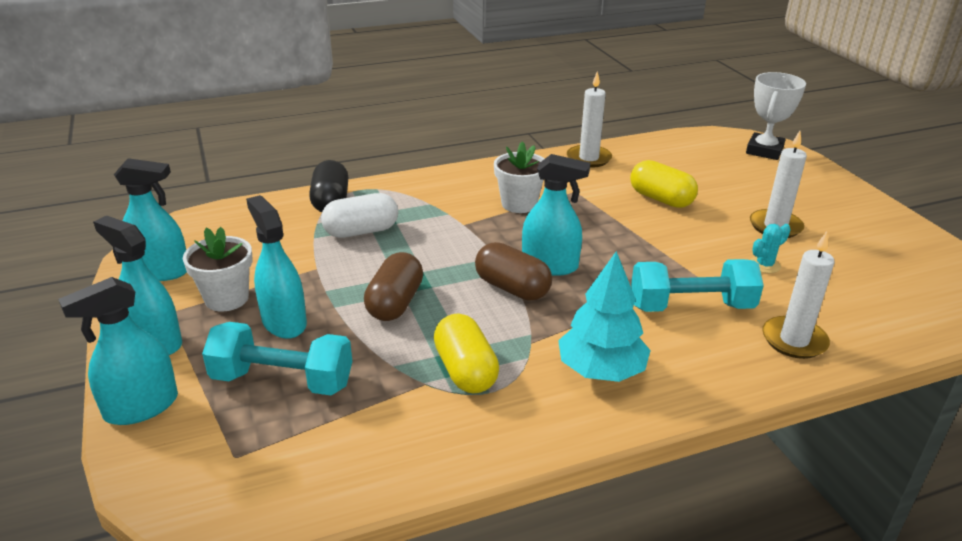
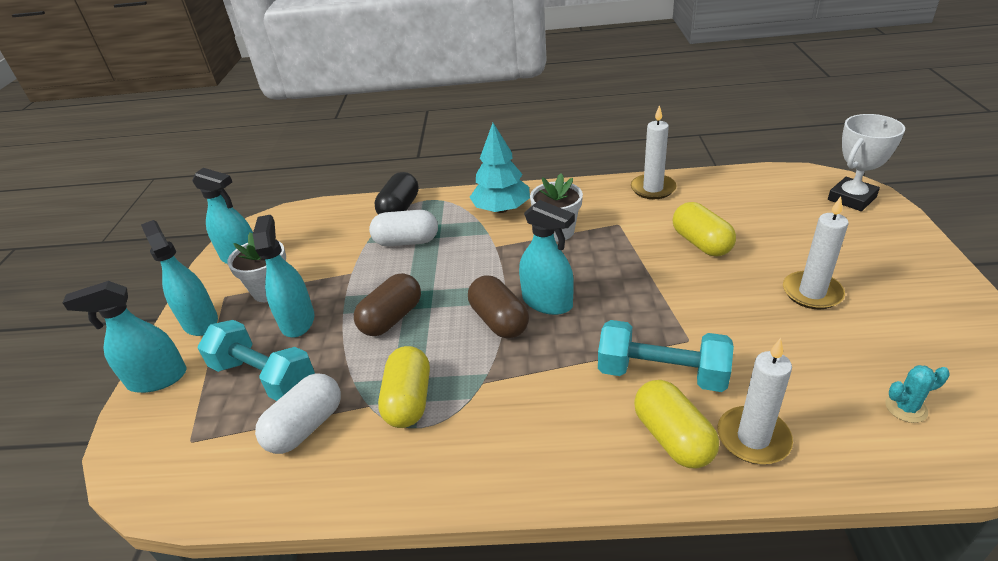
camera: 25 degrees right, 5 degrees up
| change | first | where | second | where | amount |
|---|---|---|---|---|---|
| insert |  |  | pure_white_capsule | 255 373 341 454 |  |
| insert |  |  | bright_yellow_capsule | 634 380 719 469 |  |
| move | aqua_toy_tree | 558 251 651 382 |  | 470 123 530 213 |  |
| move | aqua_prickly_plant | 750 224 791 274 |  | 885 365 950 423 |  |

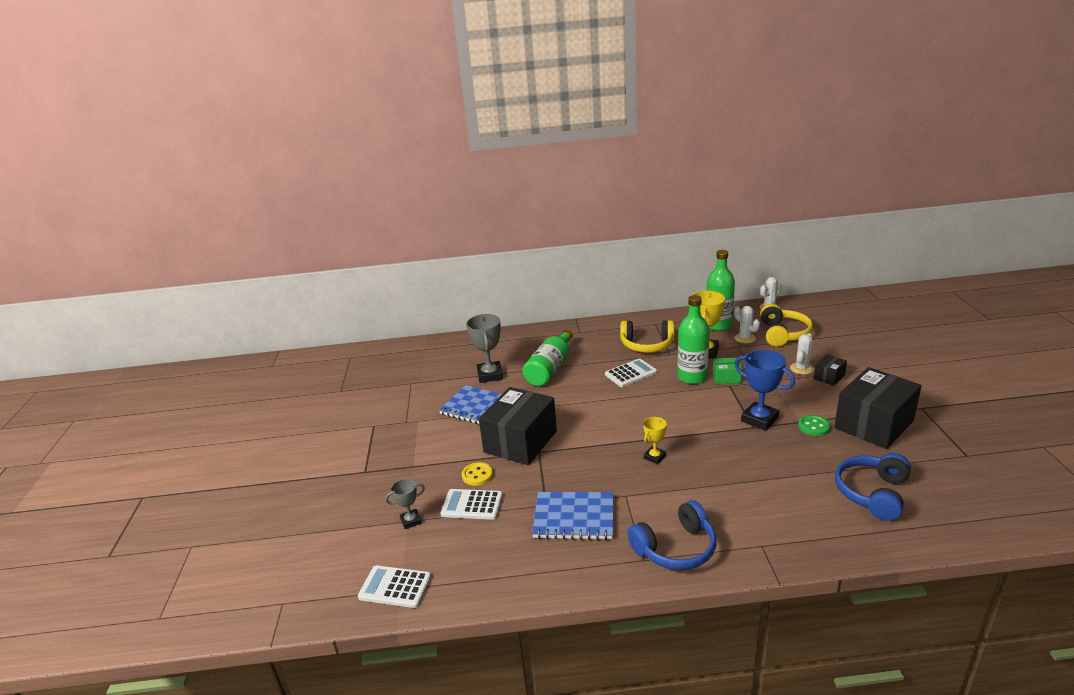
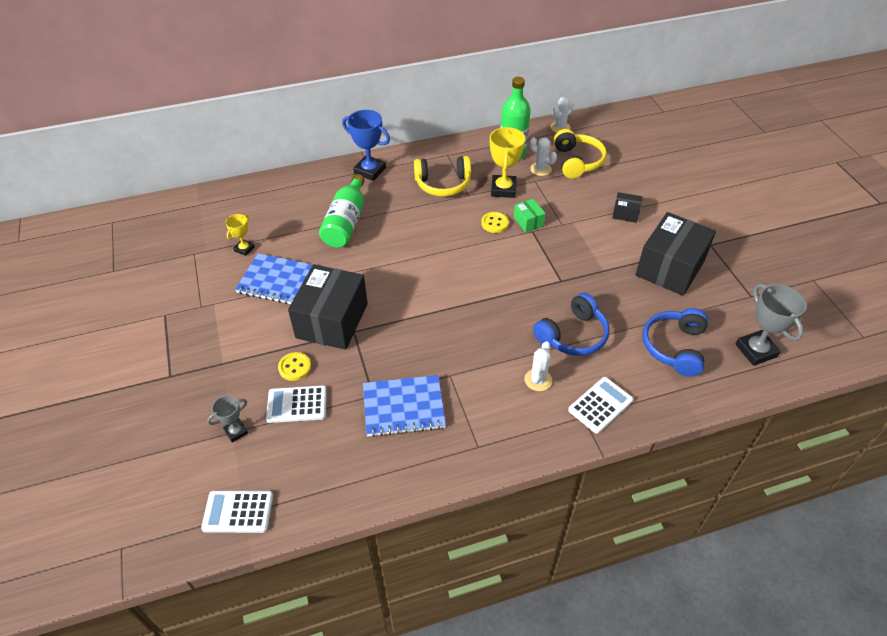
camera: 15 degrees left, 20 degrees up
| change | first | where | second | where | amount |
|---|---|---|---|---|---|
| delete | green_button | 798 415 831 436 |  |  |  |
| move | grey_trophy | 466 314 503 383 |  | 736 283 807 366 |  |
| move | pure_white_calculator | 605 358 657 387 |  | 568 377 633 434 |  |
| move | cobalt_over-ear_headphones | 628 500 716 570 |  | 533 293 610 356 |  |
| move | bright_yellow_trophy | 643 417 667 464 |  | 225 214 255 256 |  |
| move | cobalt_trophy | 735 350 795 430 |  | 342 110 390 181 |  |
| move | pure_white_prickly_plant | 790 333 814 375 |  | 524 341 552 391 |  |
| replace | green_drink_bottle | 678 295 710 384 | bright_yellow_button | 481 212 509 233 |  |
| rotate | green_box | 713 358 742 384 |  | 514 199 546 232 | 75 degrees clockwise |
| rotate | black_box | 814 354 847 386 |  | 612 192 642 223 | 75 degrees clockwise |

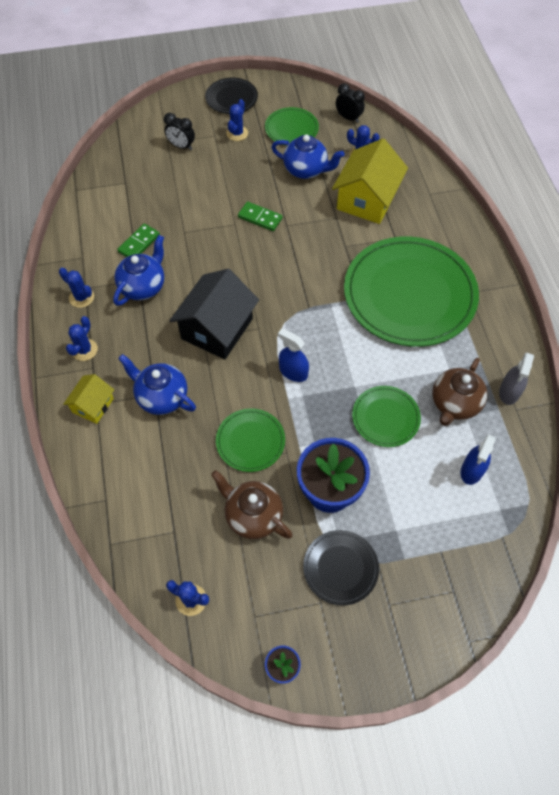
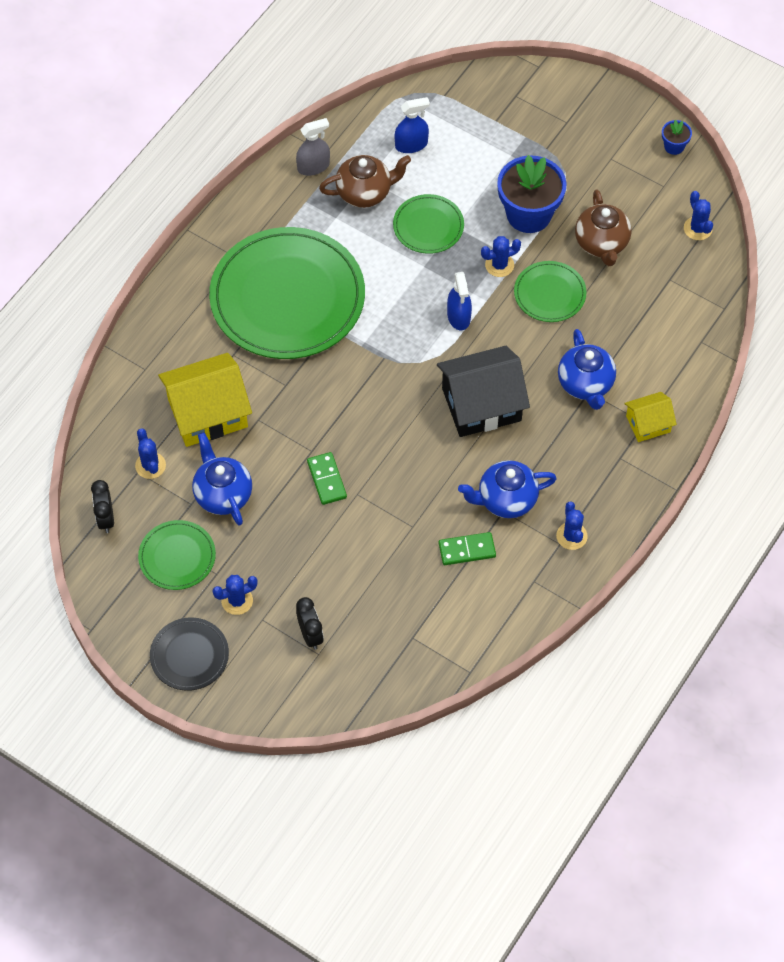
camera: 135 degrees left, 0 degrees up
| change | first | where | second | where | amount |
|---|---|---|---|---|---|
| delete | black_plate | 303 530 379 606 |  |  |  |
| move | cobalt_prickly_plant | 66 316 98 361 |  | 481 236 521 277 |  |

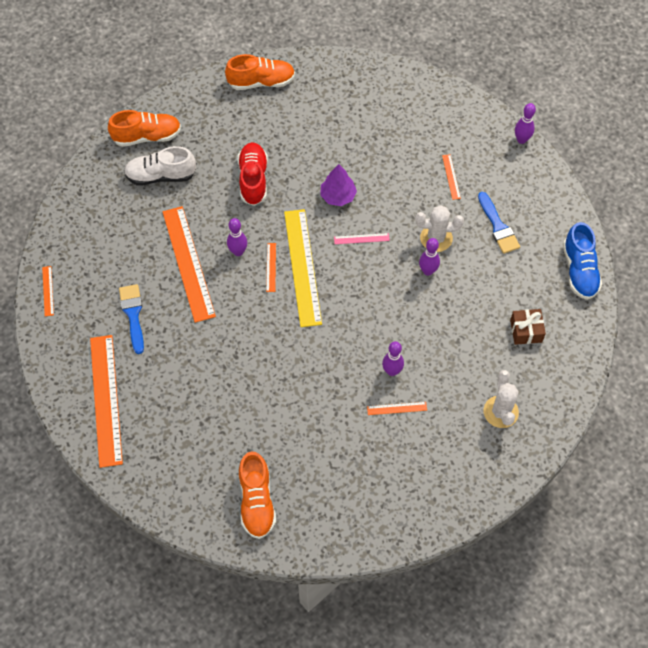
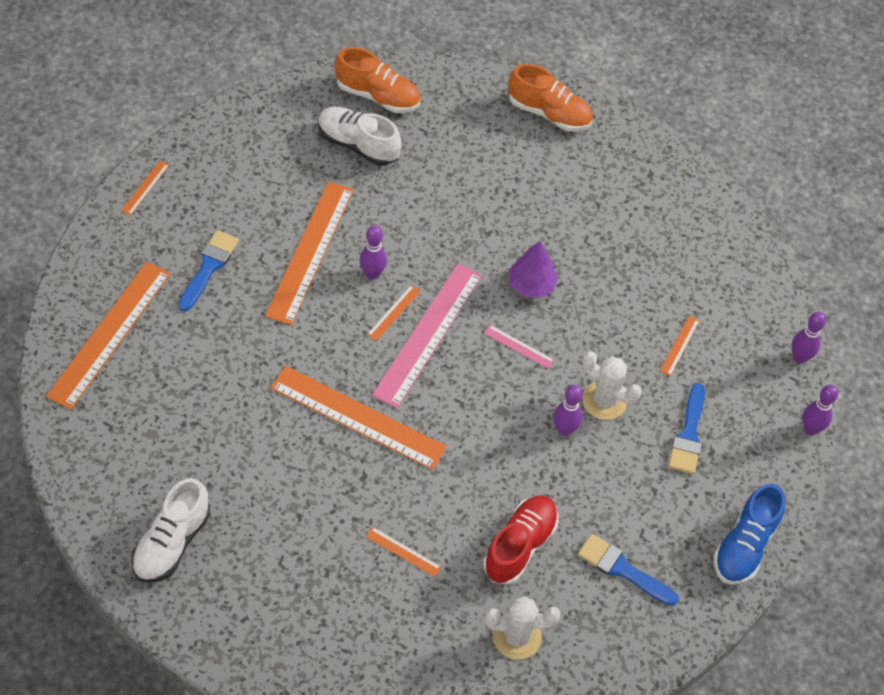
camera: 30 degrees right, 5 degrees down
| change | first | where | second | where | amount |
|---|---|---|---|---|---|
| insert |  |  | orange-coloured_ruler | 270 366 447 470 |  |
| move | crimson_sneaker | 238 142 268 206 |  | 483 495 559 585 |  |
| move | royal_purple_tenpin | 382 341 404 376 |  | 802 385 838 435 |  |
| replace | dark_brown_wrapped_gift | 510 309 546 345 | cobalt_paint_brush | 578 534 679 606 |  |
| recolor | orange-coloured_sneaker | 239 452 276 539 | pure_white_sneaker | 131 478 211 583 |  |
| recolor | bright_yellow_ruler | 284 209 322 327 | rose-pink_ruler | 372 264 482 408 |  |
| rotate | pure_white_prickly_plant | 484 370 519 428 |  | 485 596 560 660 | 60 degrees clockwise |

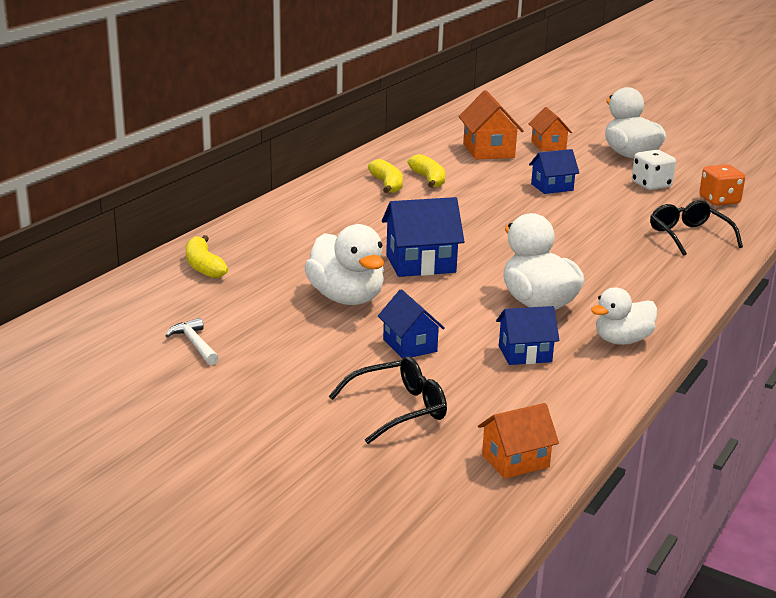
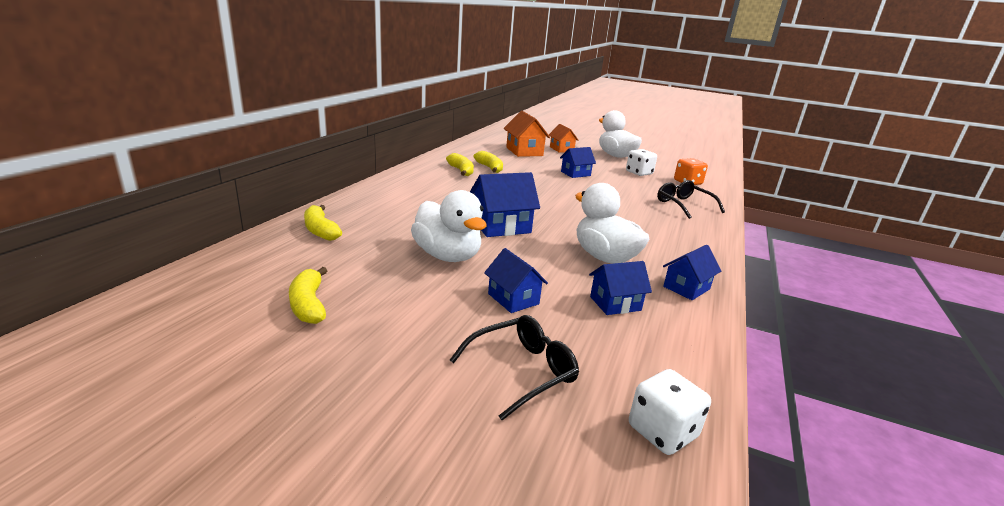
camera: 10 degrees left, 0 degrees up
| change | first | where | second | where | amount |
|---|---|---|---|---|---|
| replace | pure_white_carpenter's_hammer | 165 318 219 365 | bright_yellow_banana_fruit | 289 267 327 324 |  |
| replace | orange-coloured_cottage | 478 403 559 479 | pure_white_die | 629 369 711 455 |  |
| replace | pure_white_toy_duck | 591 287 657 345 | cobalt_cottage | 663 245 721 300 |  |

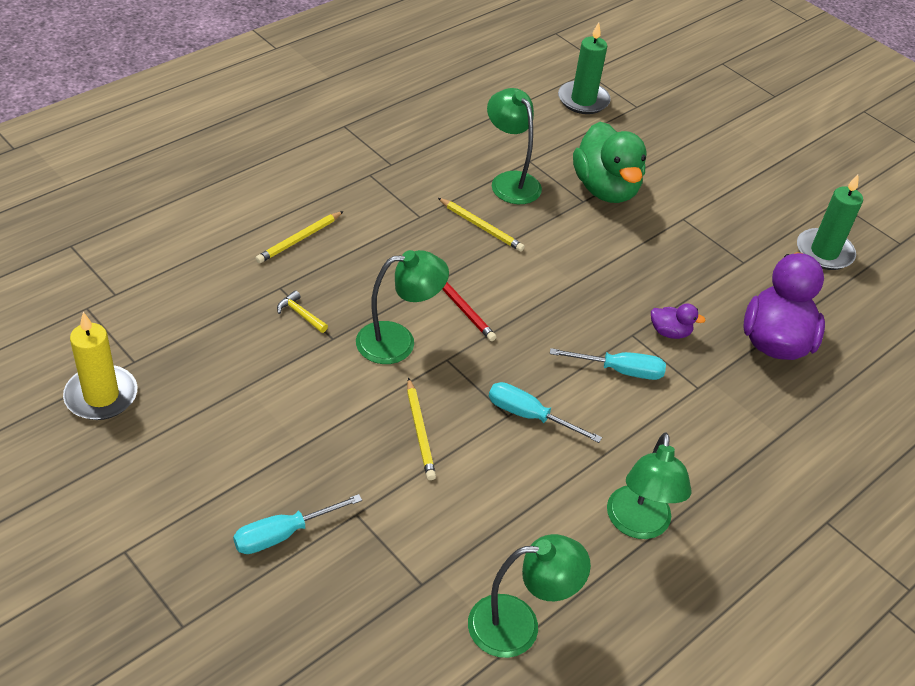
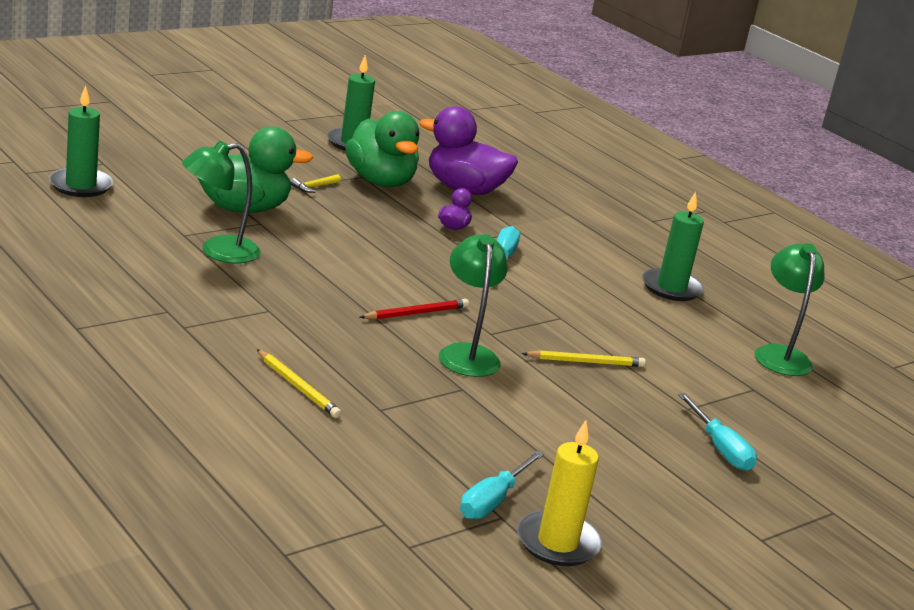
camera: 85 degrees left, 20 degrees down
| change | first | where | second | where | amount |
|---|---|---|---|---|---|
| delete | bright_yellow_wooden_pencil | 438 198 525 252 |  |  |  |
| insert |  |  | green_toy_duck | 345 111 419 187 |  |
| move | bright_yellow_carpenter's_hammer | 277 290 328 333 |  | 290 174 341 193 |  |
| move | aqua_hand_screwdriver | 489 382 602 443 |  | 460 451 544 519 |  |
| replace | green_desk_lamp | 607 432 691 539 | green_pillar_candle | 642 192 704 301 |  |

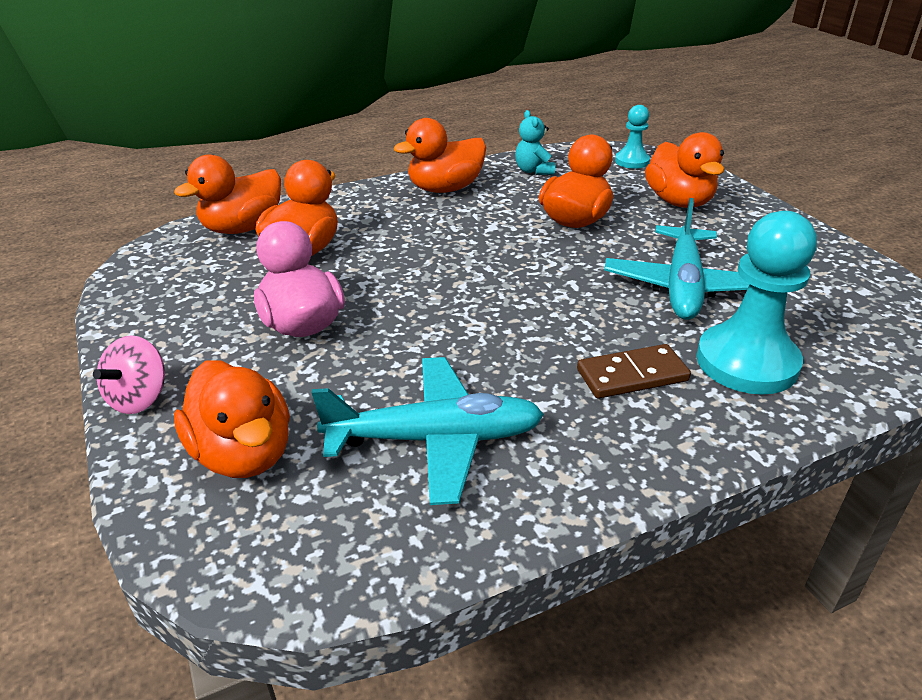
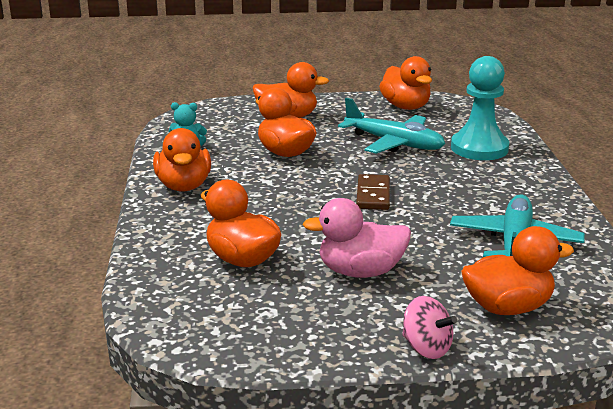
camera: 70 degrees left, 10 degrees down
| change | first | where | second | where | amount |
|---|---|---|---|---|---|
| delete | aqua_pawn | 615 105 650 169 |  |  |  |
| move | orange-coloured_toy_duck | 174 155 281 234 |  | 379 56 432 110 |  |
| move | dark_brown_domino_piece | 577 344 691 399 |  | 356 174 390 210 |  |

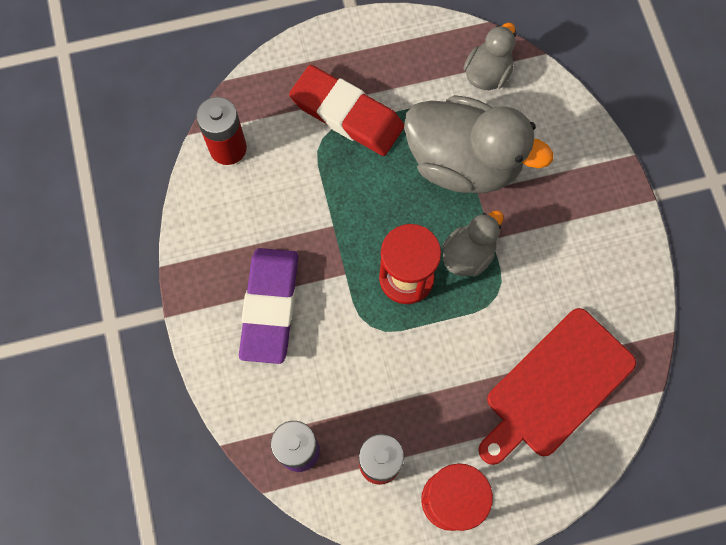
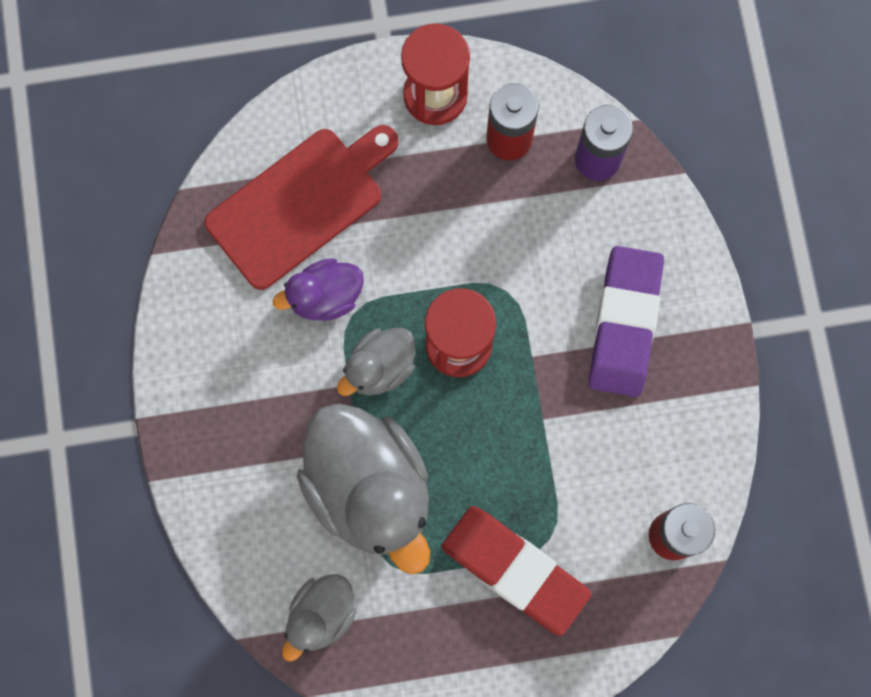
camera: 175 degrees left, 5 degrees up
| change | first | where | second | where | amount |
|---|---|---|---|---|---|
| insert |  |  | royal_purple_toy_duck | 273 258 364 321 |  |
| rotate | grey_toy_duck | 404 95 553 193 |  | 297 403 430 574 | 150 degrees counterclockwise |

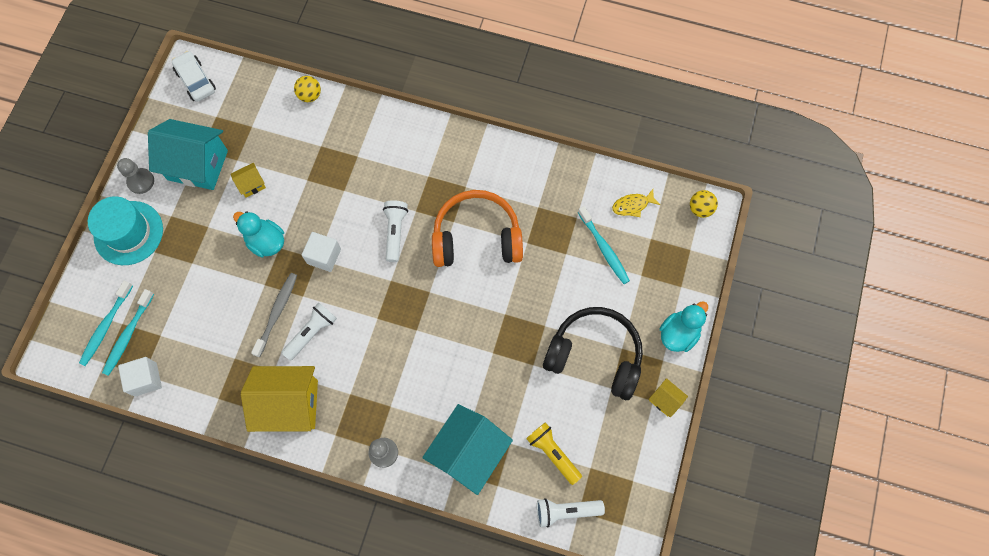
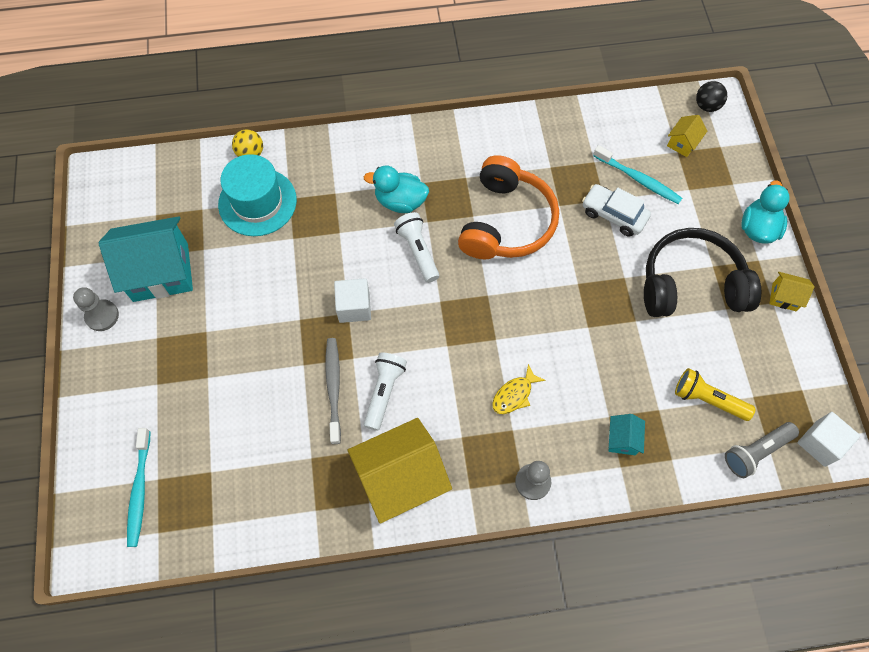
camera: 25 degrees left, 5 degrees down
| change | first | where | second | where | amount |
|---|---|---|---|---|---|
| delete | aqua_toothbrush | 102 289 154 376 |  |  |  |
| move | aqua_hat | 88 196 163 265 |  | 218 154 297 236 |  |
| move | pure_white_solid_cube | 118 357 162 397 |  | 798 412 860 467 |  |
| move | pure_white_toy_car | 172 51 216 102 |  | 582 184 651 237 |  |
| move | bright_yellow_cottage | 231 163 266 197 |  | 667 115 707 157 |  |
| move | aqua_toy_duck | 233 211 284 258 |  | 364 165 429 213 |  |
| move | bright_yellow_toy_fish | 612 189 660 217 |  | 492 364 545 414 |  |
| recolor | pure_white_flashlight | 537 498 605 528 | grey_flashlight | 725 422 799 478 |  |
| recolor | bright_yellow_play_ball | 690 190 718 218 | black_play_ball | 696 81 727 112 |  |
| rotate | orange-coloured_over-ear_headphones | 432 190 523 267 |  | 458 155 559 259 | 135 degrees clockwise |
| resize | aqua_cottage | 422 404 513 495 |  | 609 414 645 455 | x0.45 |

